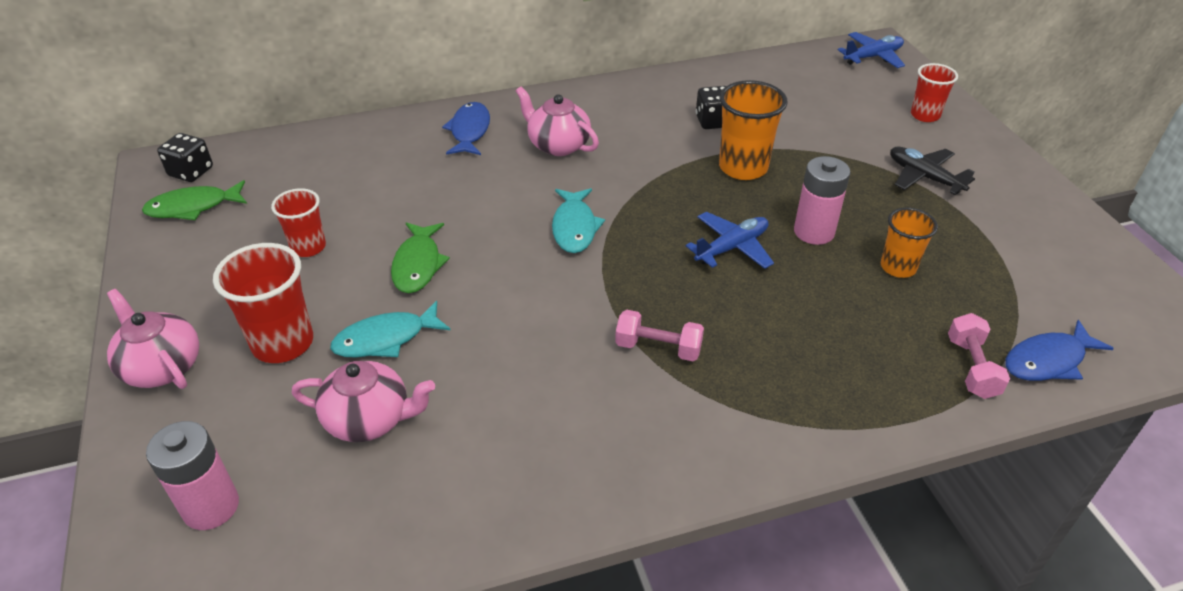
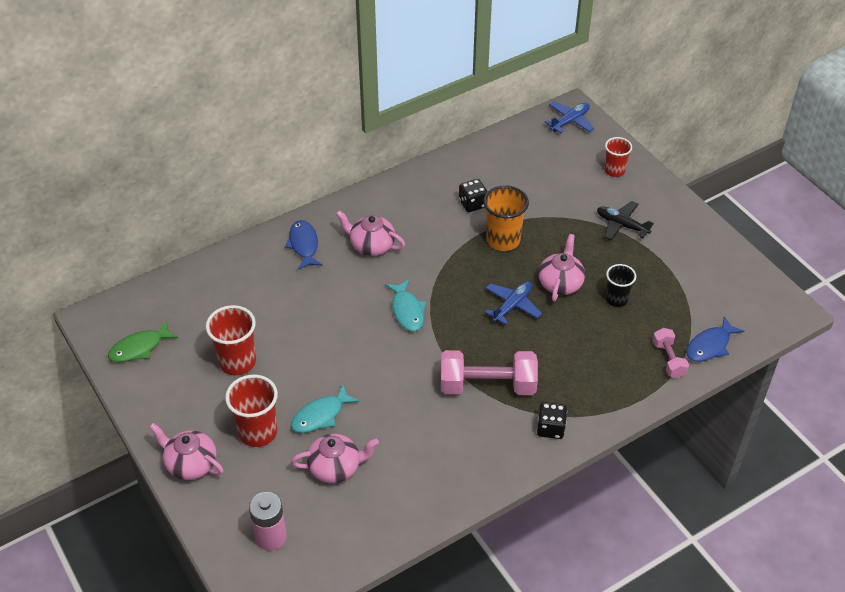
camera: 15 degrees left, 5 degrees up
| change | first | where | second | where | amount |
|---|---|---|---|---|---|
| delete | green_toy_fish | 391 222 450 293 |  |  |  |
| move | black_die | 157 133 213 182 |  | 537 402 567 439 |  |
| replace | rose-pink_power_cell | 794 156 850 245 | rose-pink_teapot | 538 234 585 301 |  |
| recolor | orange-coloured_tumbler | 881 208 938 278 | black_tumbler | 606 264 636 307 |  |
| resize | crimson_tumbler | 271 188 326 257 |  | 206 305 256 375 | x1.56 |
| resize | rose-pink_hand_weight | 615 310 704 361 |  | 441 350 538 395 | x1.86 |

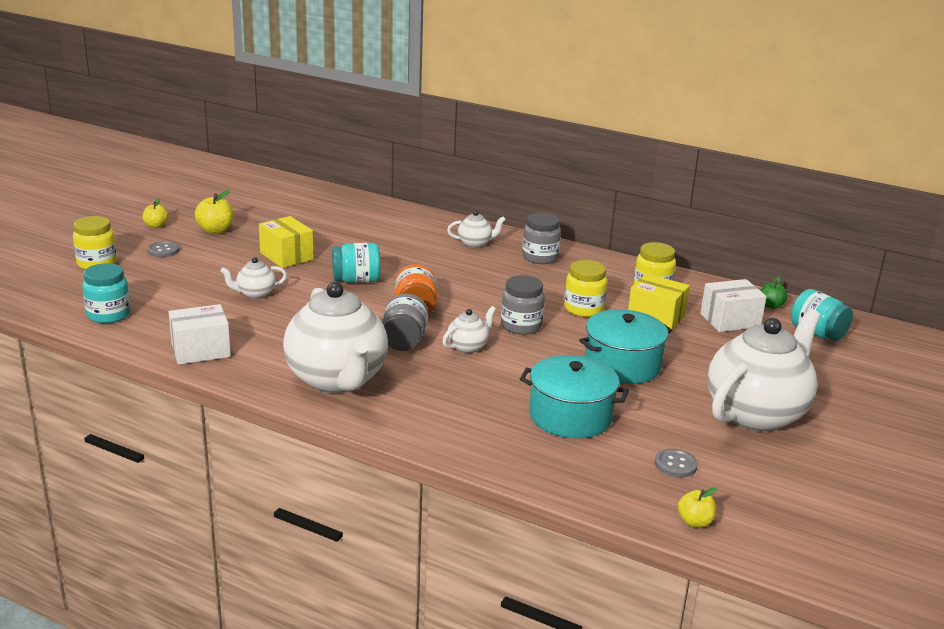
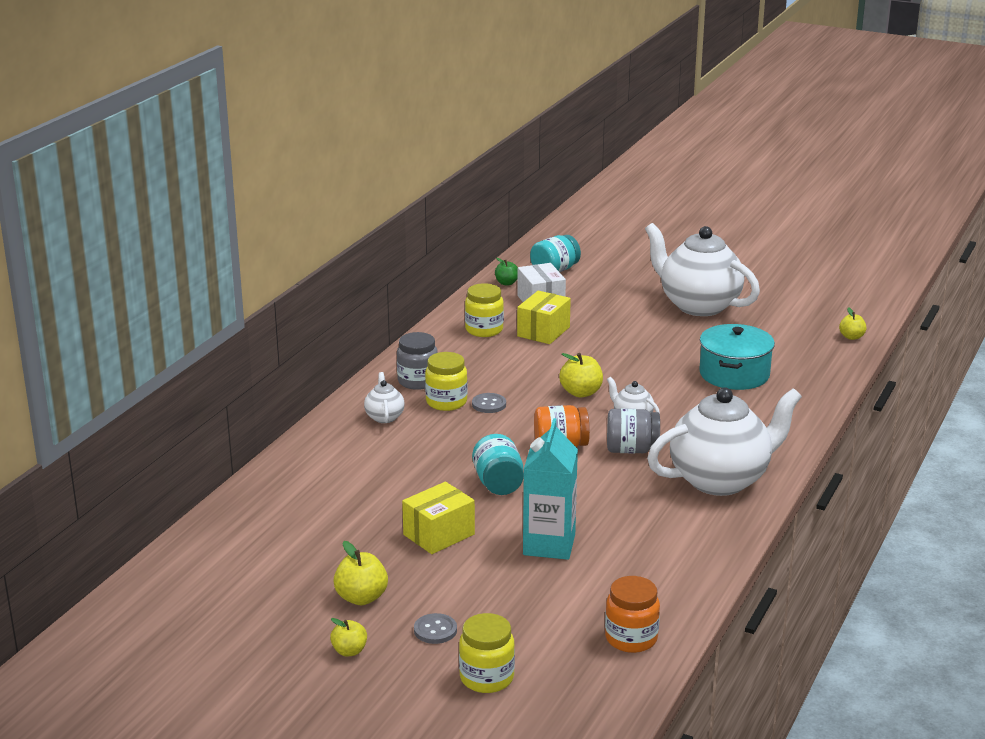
camera: 90 degrees left, 0 degrees up
| change | first | where | second | where | amount |
|---|---|---|---|---|---|
| delete | pure_white_box | 169 304 231 365 |  |  |  |
| delete | aqua_stockpot | 579 309 672 384 |  |  |  |
| move | bright_yellow_jam_jar | 564 260 607 317 |  | 425 352 468 411 |  |
| move | grey_button | 655 449 698 478 |  | 472 393 506 413 |  |
| replace | pure_white_teapot | 221 257 287 299 | aqua_milk_carton | 523 418 578 560 |  |
| replace | grey_jam_jar | 501 275 545 335 | bright_yellow_toy_apple | 559 353 603 398 |  |
| recolor | aqua_jam_jar | 82 263 130 323 | orange-coloured_jam_jar | 605 576 660 653 |  |

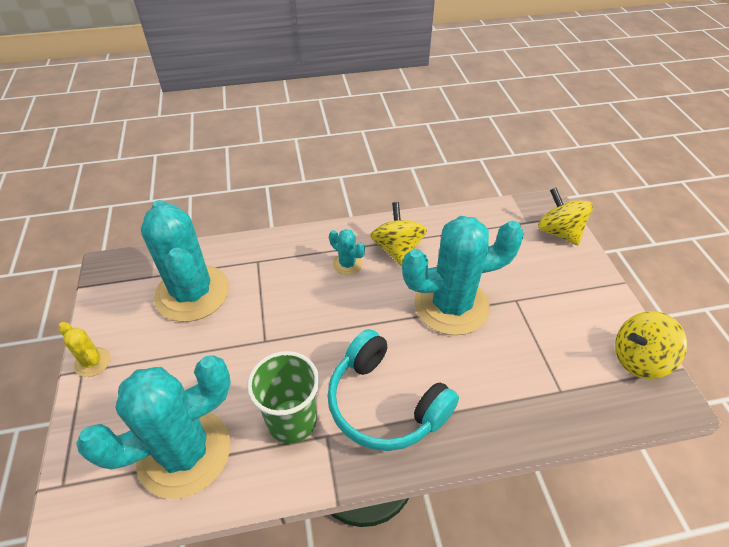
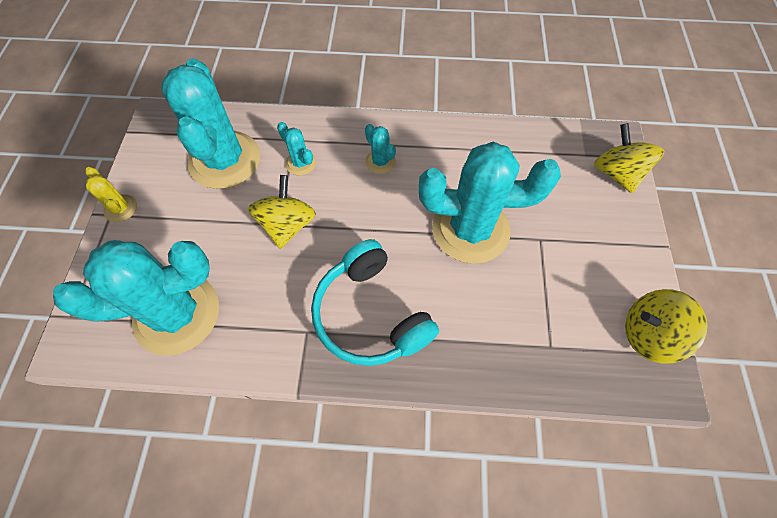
camera: 15 degrees right, 15 degrees up
| change | first | where | second | where | amount |
|---|---|---|---|---|---|
| delete | green_tumbler | 247 351 319 443 |  |  |  |
| insert |  |  | aqua_prickly_plant | 277 122 316 176 |  |
| move | bright_yellow_toy_top | 370 202 427 266 |  | 248 175 316 249 |  |

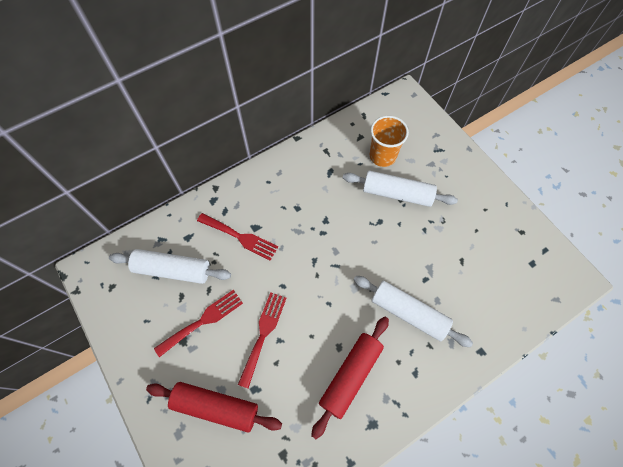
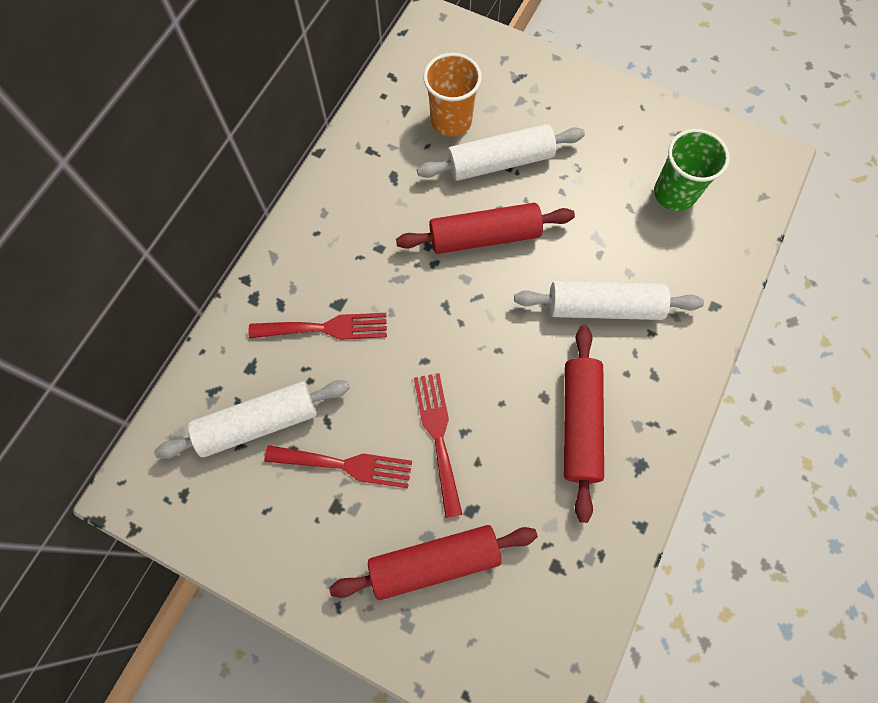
camera: 30 degrees left, 5 degrees up
| change | first | where | second | where | amount |
|---|---|---|---|---|---|
| insert |  |  | crimson_rolling_pin | 396 203 575 254 |  |
| insert |  |  | green_tumbler | 654 129 730 211 |  |
| rotate | crimson_dinner_fork | 154 290 243 357 |  | 264 445 412 488 | 75 degrees clockwise |

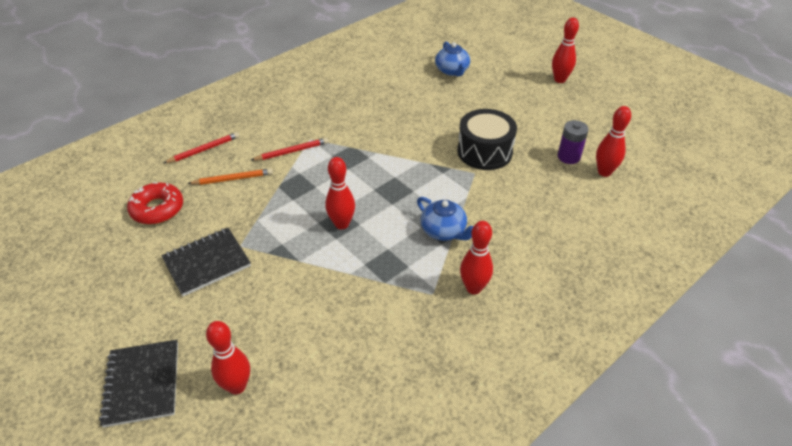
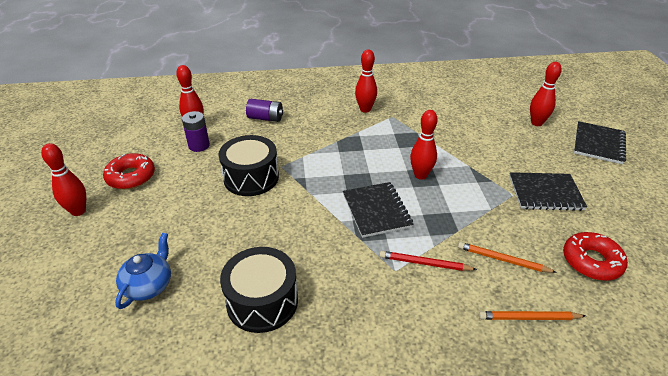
camera: 145 degrees left, 5 degrees down
| change | first | where | second | where | amount |
|---|---|---|---|---|---|
| delete | cobalt_teapot | 417 197 474 241 |  |  |  |
| insert |  |  | crimson_glazed_donut | 103 153 155 189 |  |
| insert |  |  | black_toy_drum | 220 247 298 333 |  |
| insert |  |  | royal_purple_power_cell | 246 99 283 122 |  |
| insert |  |  | black_notepad | 343 182 414 238 |  |
| recolor | crimson_wooden_pencil | 164 132 239 163 | orange-coloured_wooden_pencil | 479 311 586 320 |  |

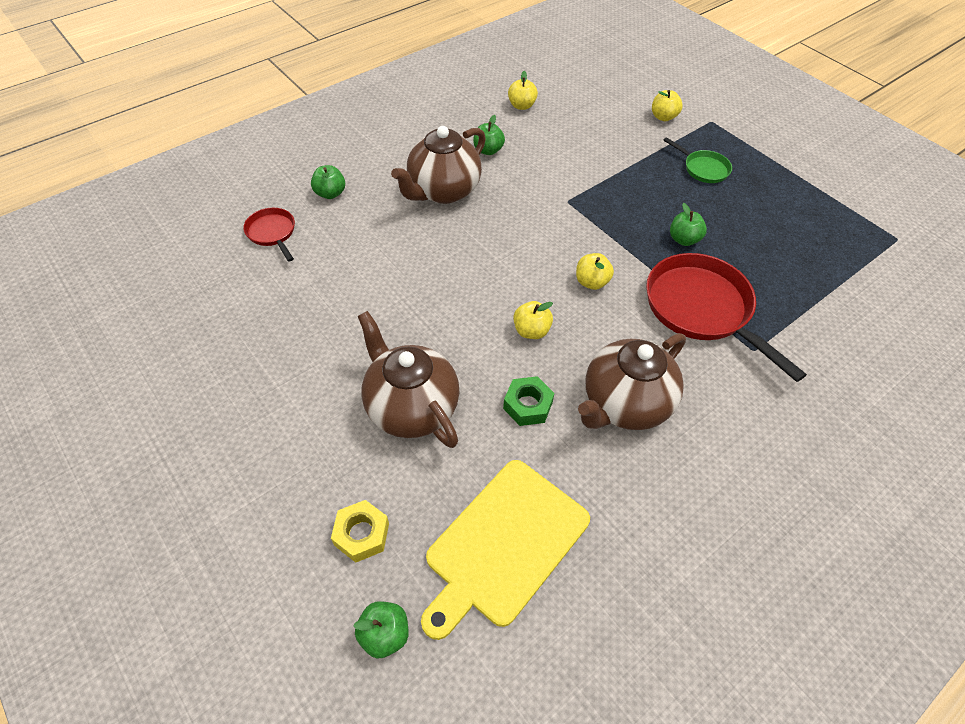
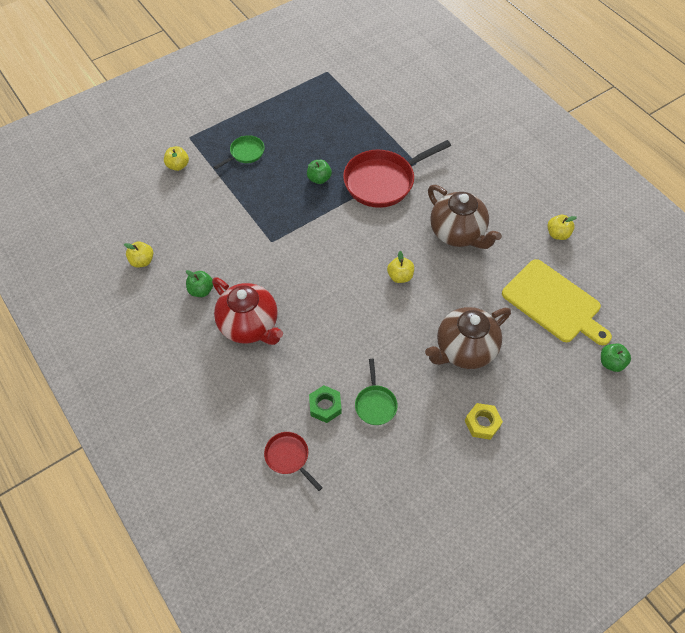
camera: 85 degrees left, 5 degrees up
| change | first | where | second | where | amount |
|---|---|---|---|---|---|
| delete | green_toy_apple | 311 165 345 199 |  |  |  |
| insert |  |  | green_skillet | 355 359 398 425 |  |
| move | bright_yellow_nut | 331 500 389 563 |  | 465 403 503 440 |  |
| move | green_nut | 503 376 554 426 |  | 309 385 342 423 |  |
| move | bright_yellow_toy_apple | 576 253 614 290 |  | 547 215 577 240 |  |
| recolor | dark_brown_teapot | 391 126 486 204 | crimson_teapot | 212 278 283 345 |  |
| rotate | crimson_skillet | 243 208 295 262 |  | 264 432 323 491 | 75 degrees clockwise |

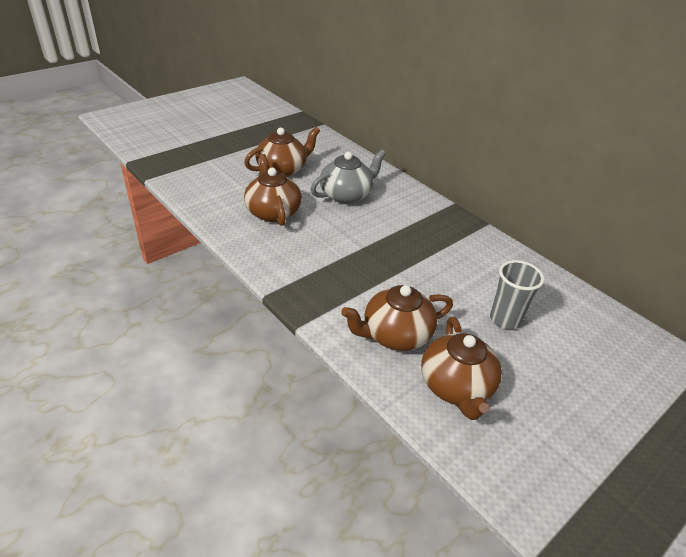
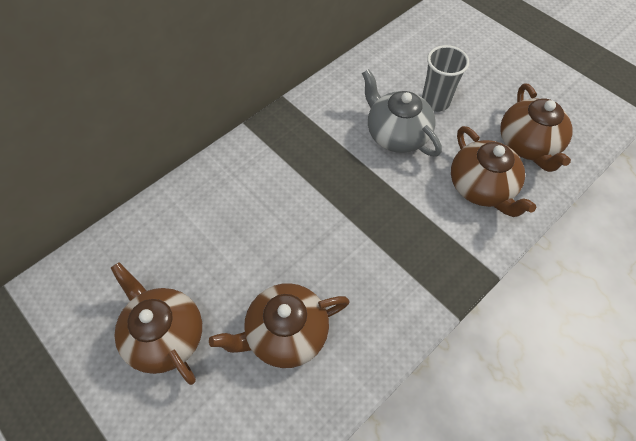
camera: 90 degrees left, 20 degrees up
| change | first | where | second | where | amount |
|---|---|---|---|---|---|
| move | grey_teapot | 311 150 386 204 |  | 362 69 442 157 |  |
| rotate | dark_brown_teapot | 421 317 502 420 |  | 500 84 573 172 | 90 degrees clockwise |

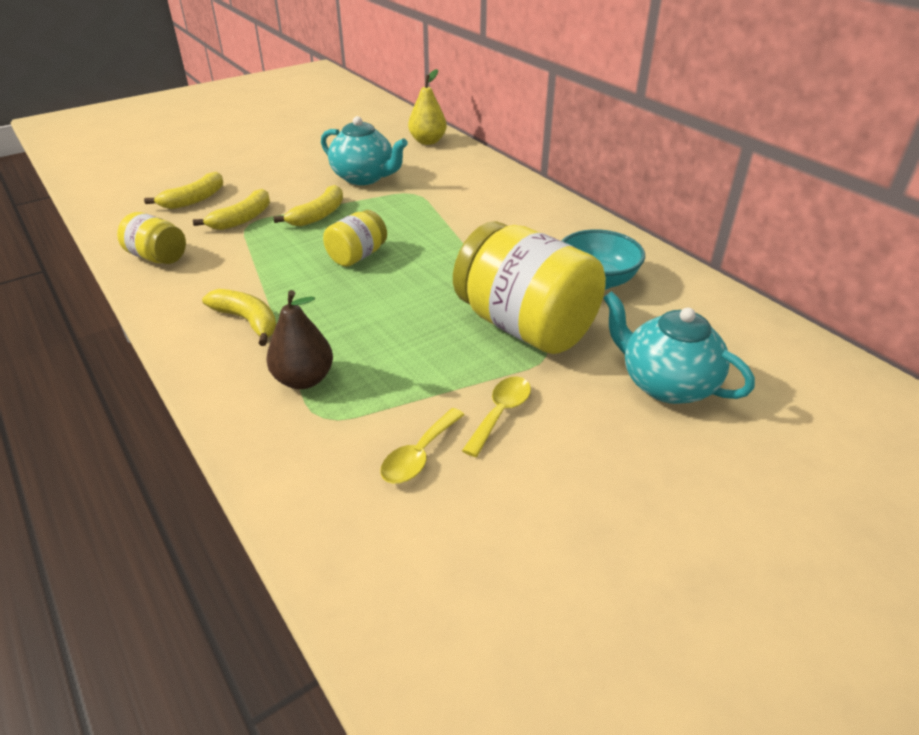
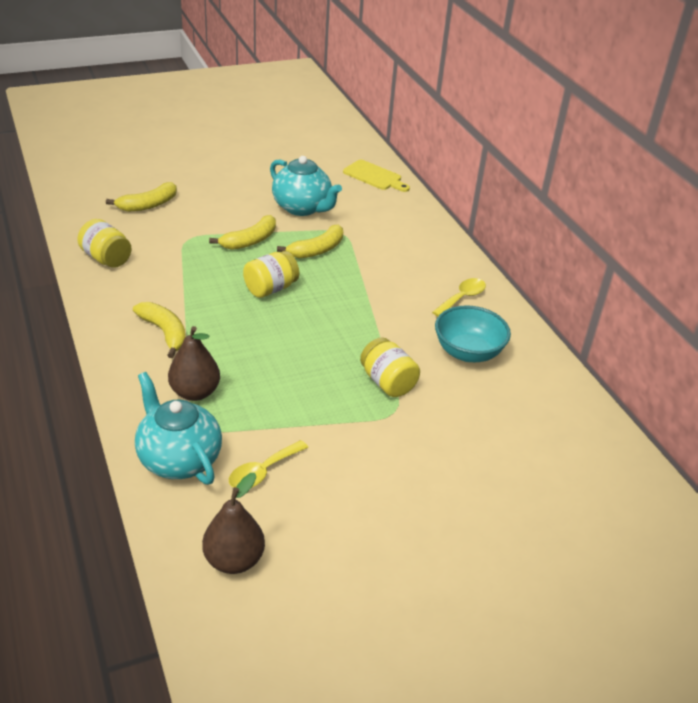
camera: 10 degrees right, 0 degrees up
| change | first | where | second | where | amount |
|---|---|---|---|---|---|
| insert |  |  | dark_brown_pear | 202 473 265 574 |  |
| move | bright_yellow_banana_fruit | 193 189 270 230 |  | 277 225 343 258 |  |
| move | bright_yellow_teaspoon | 462 377 531 457 |  | 432 278 486 317 |  |
| move | aqua_teapot | 603 291 755 404 |  | 135 372 222 485 |  |
| replace | bright_yellow_pear | 408 69 447 145 | bright_yellow_bread_board | 343 160 410 192 |  |
| resize | bright_yellow_jam_jar | 453 221 606 354 |  | 360 337 420 397 | x0.50 |

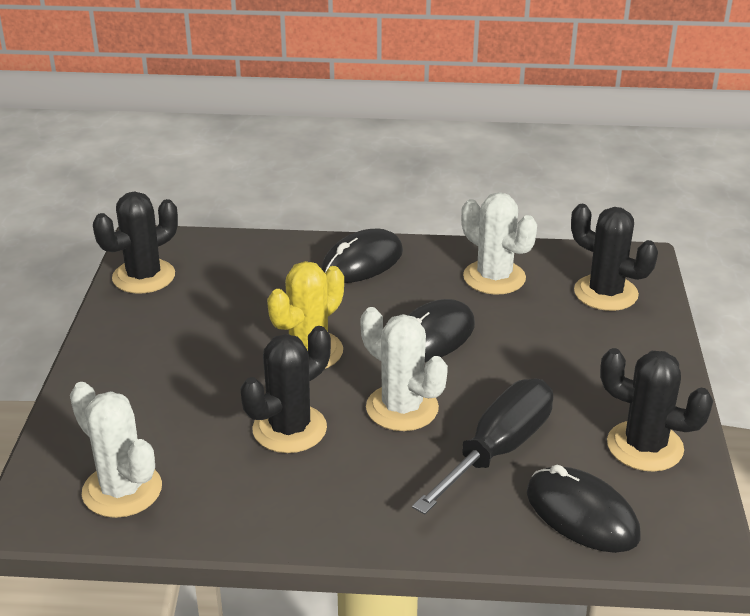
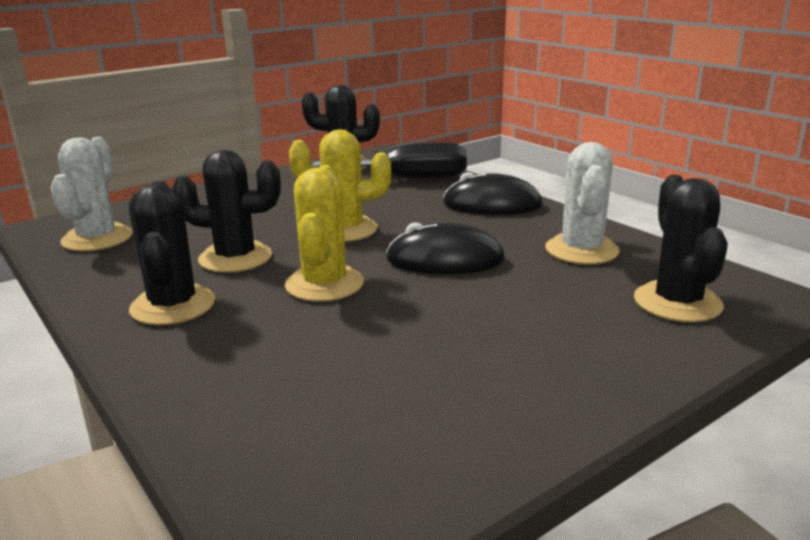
camera: 50 degrees right, 10 degrees down
| change | first | where | second | where | amount |
|---|---|---|---|---|---|
| delete | black_PC_mouse | 527 465 641 553 |  |  |  |
| move | black_hand_screwdriver | 412 379 553 514 |  | 311 142 467 179 |  |
| move | black_prickly_plant | 600 348 713 472 |  | 129 181 215 325 |  |
| recolor | pure_white_prickly_plant | 361 307 448 431 | bright_yellow_prickly_plant | 285 165 364 302 |  |

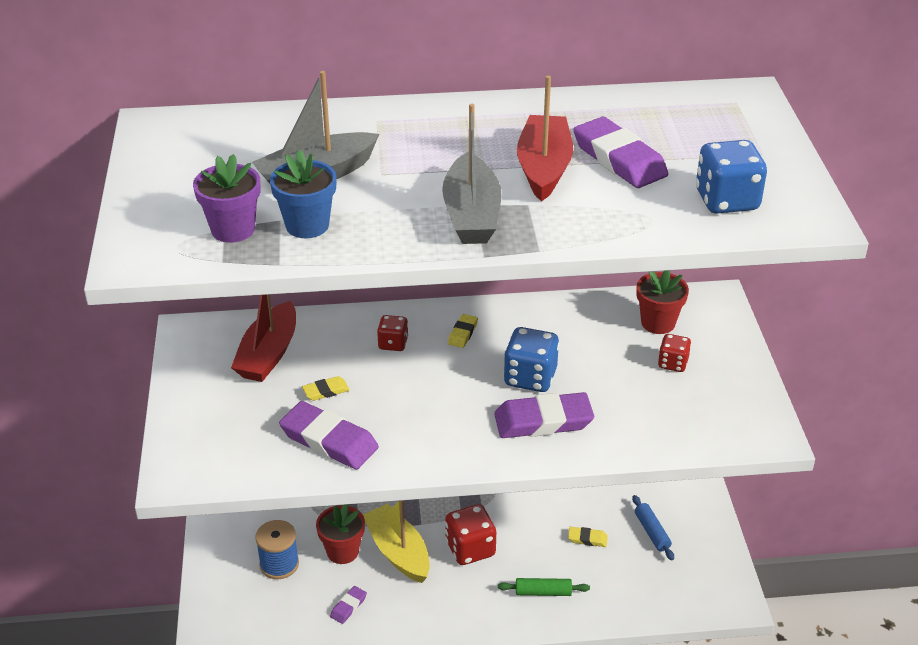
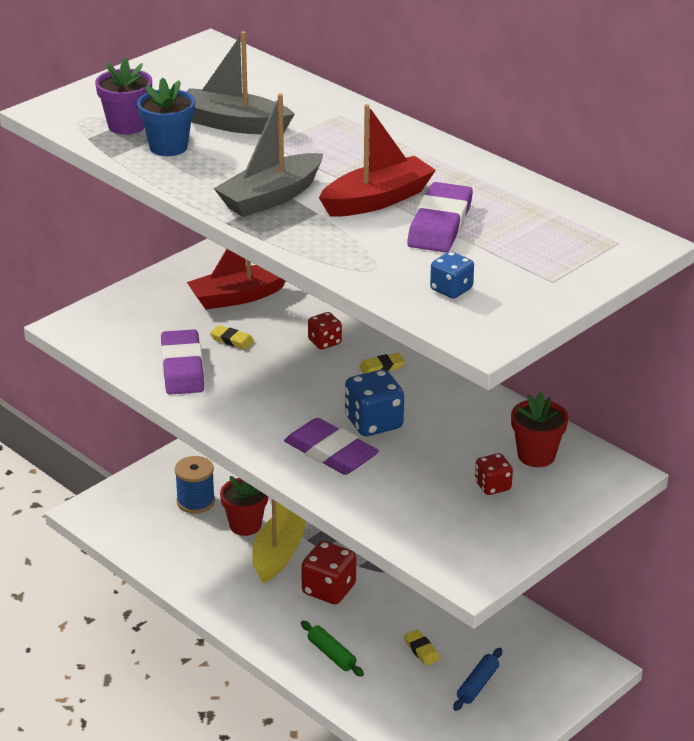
camera: 50 degrees right, 5 degrees down
| change | first | where | second | where | amount |
|---|---|---|---|---|---|
| delete | royal_purple_eraser | 330 586 367 624 |  |  |  |
| resize | cobalt_die | 696 140 767 214 |  | 430 251 474 299 | x0.60 |

